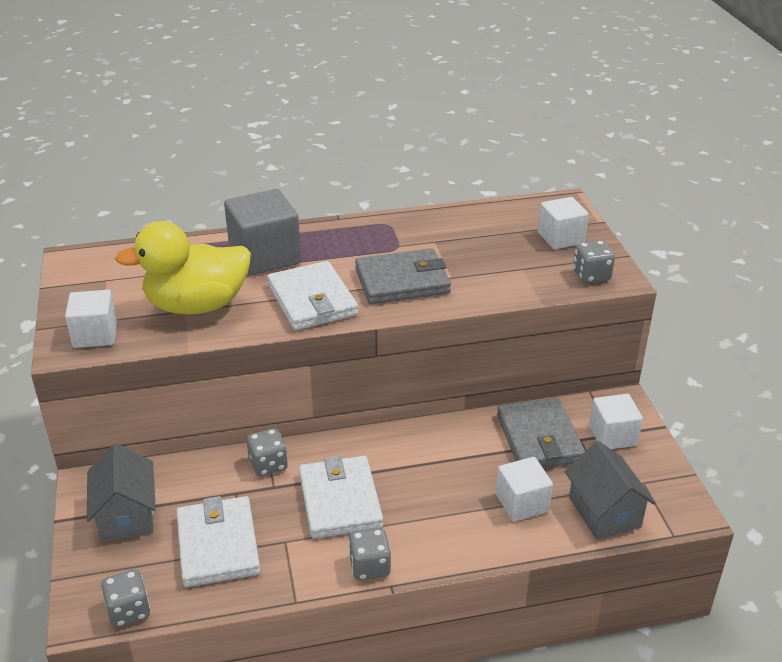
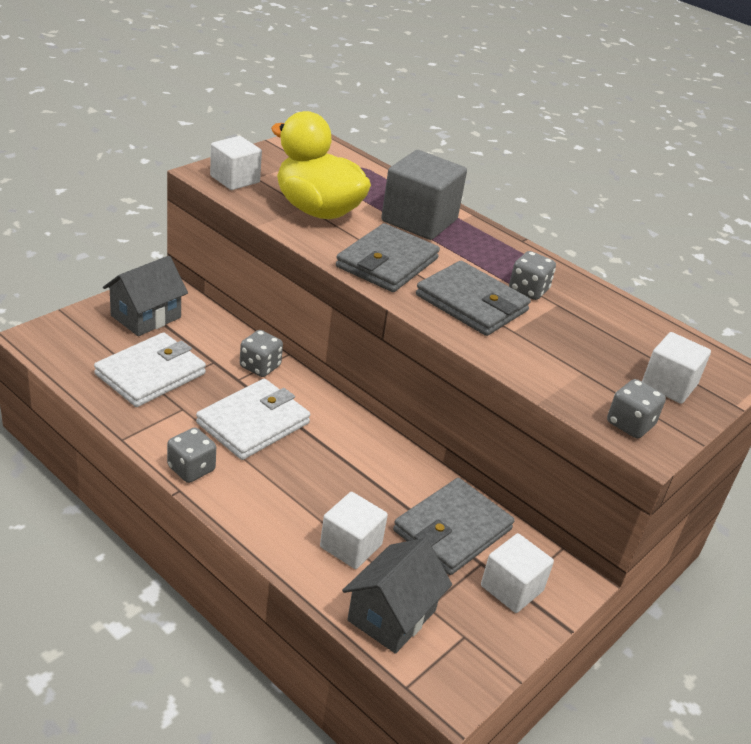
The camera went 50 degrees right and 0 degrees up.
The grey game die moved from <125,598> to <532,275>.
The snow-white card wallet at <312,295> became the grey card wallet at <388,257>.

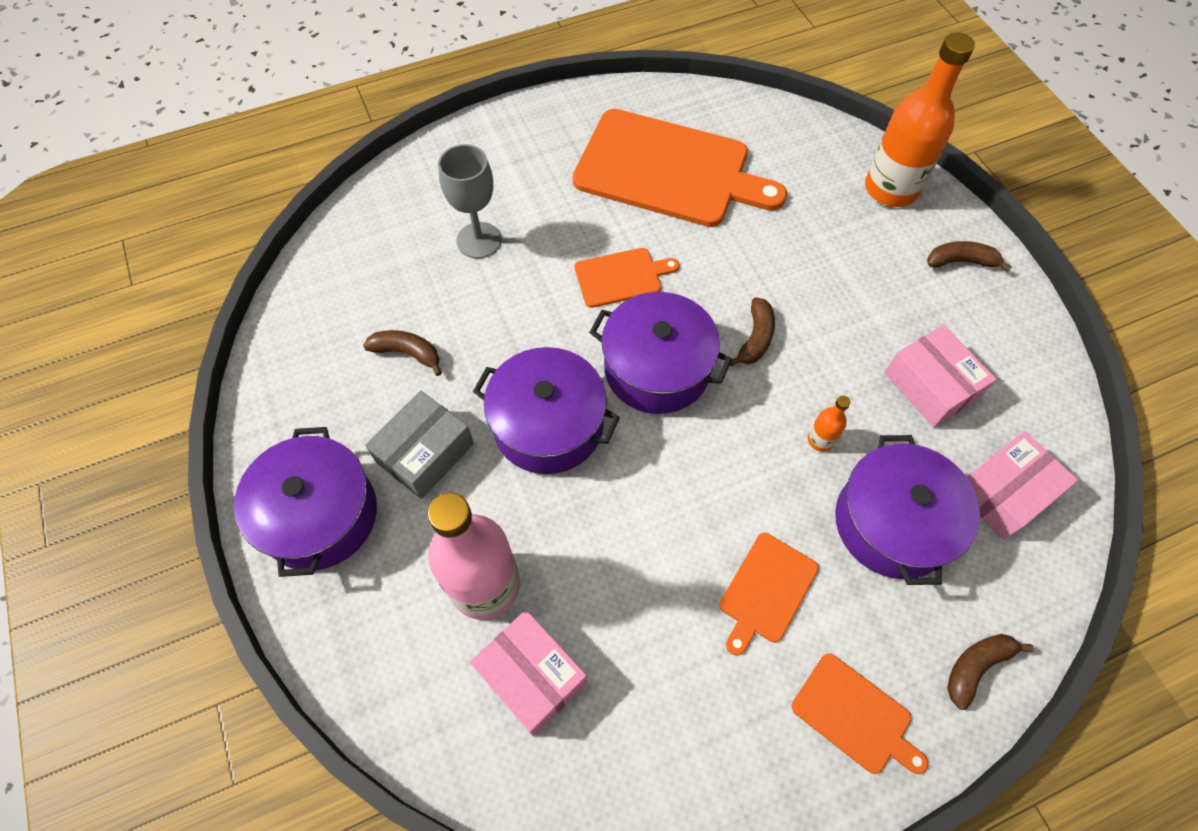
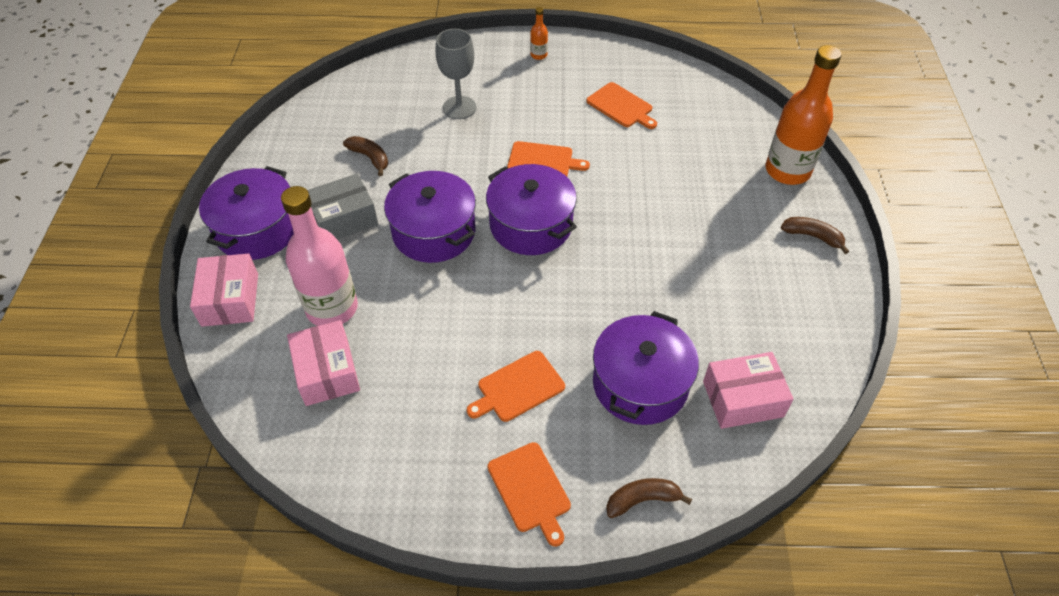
The camera went 25 degrees right and 10 degrees down.
The orange-coloured chopping board at <680,168> changed to 0.46 times the size.
The brown banana fruit at <752,331> disappeared.
The orange-coloured bottle moved from <829,424> to <539,33>.
The pink package moved from <940,376> to <224,290>.

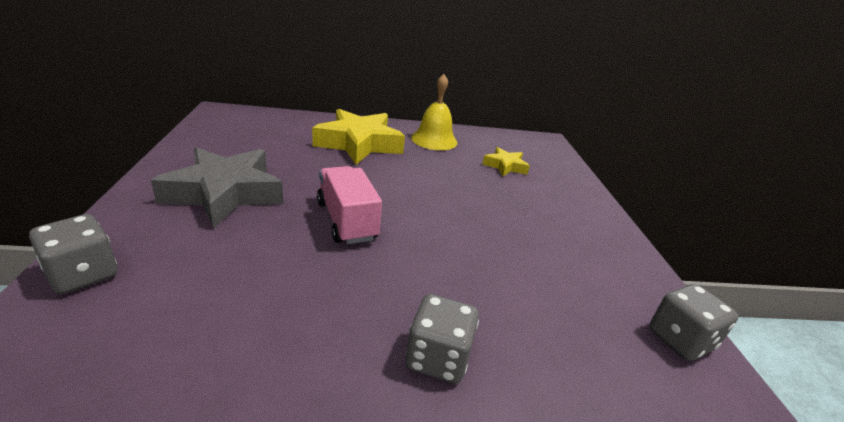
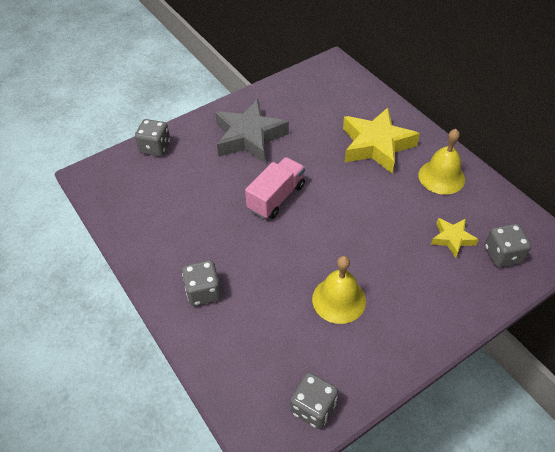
The camera went 65 degrees right and 20 degrees up.
The yellow school bell at <339,290> appeared.
The grey game die at <508,245> appeared.

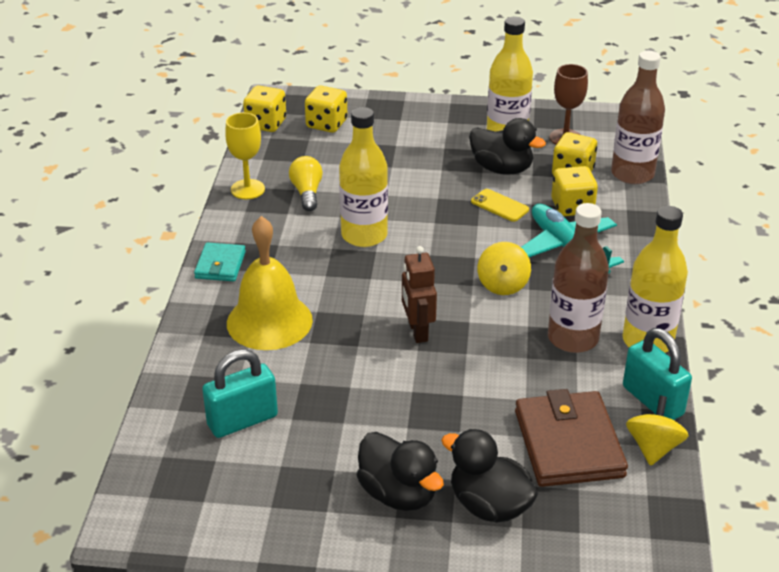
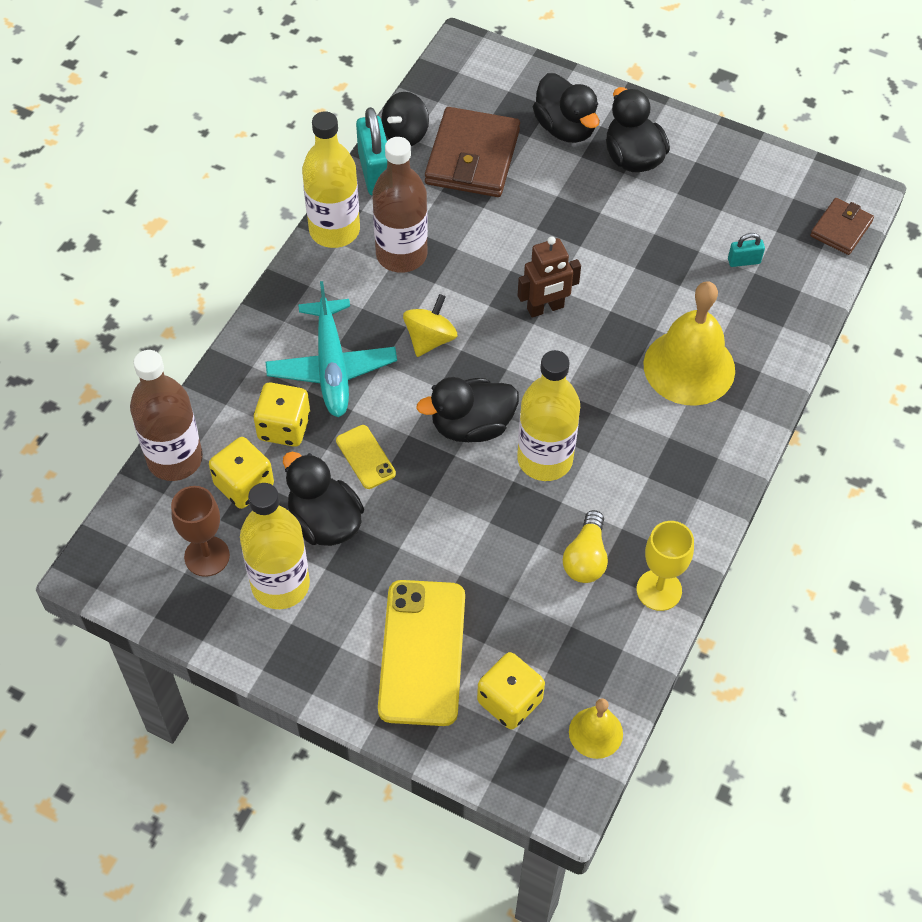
The camera went 160 degrees left and 20 degrees up.
The teal card wallet at <220,261> disappeared.
The teal lock at <240,393> changed to 0.50 times the size.
The yellow game die at <264,108> was replaced by the yellow school bell at <596,728>.
The brown robot figure at <419,294> turned 60 degrees clockwise.
The yellow whirligig at <657,431> became the jet-black whirligig at <405,119>.
The yellow phone at <421,653> appeared.
The jet-black toy duck at <467,409> appeared.
The brown card wallet at <842,226> appeared.

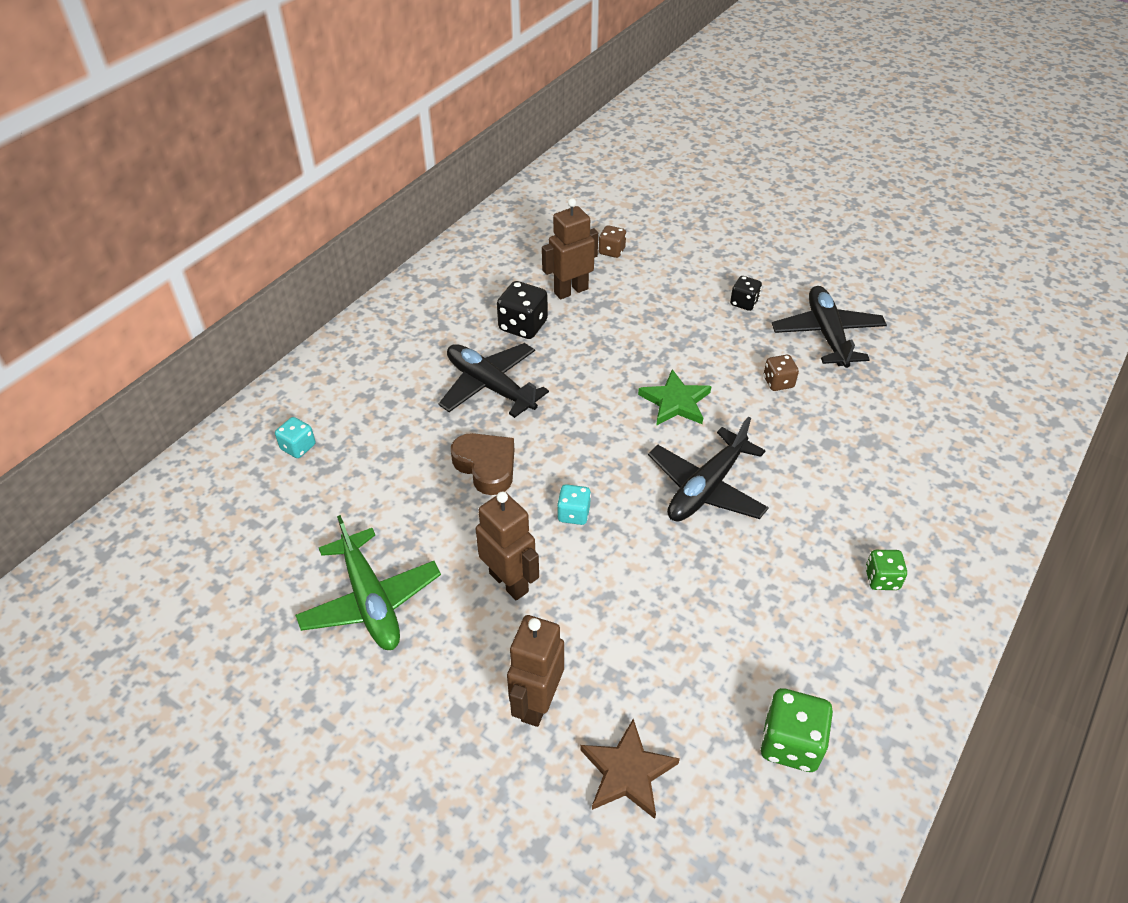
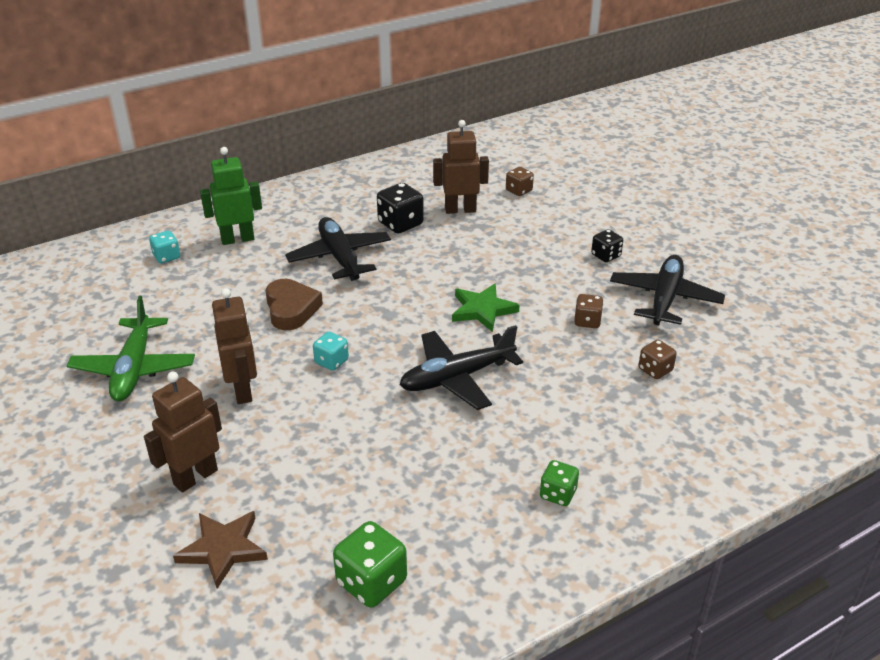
The camera went 25 degrees right and 10 degrees down.
The green robot figure at <231,196> appeared.
The brown game die at <657,359> appeared.

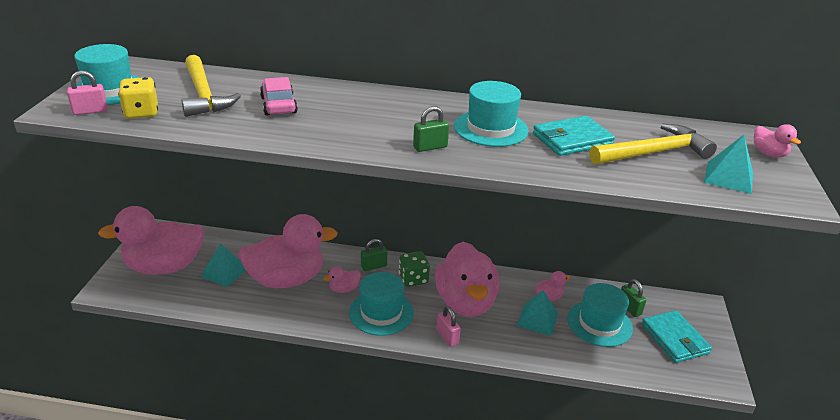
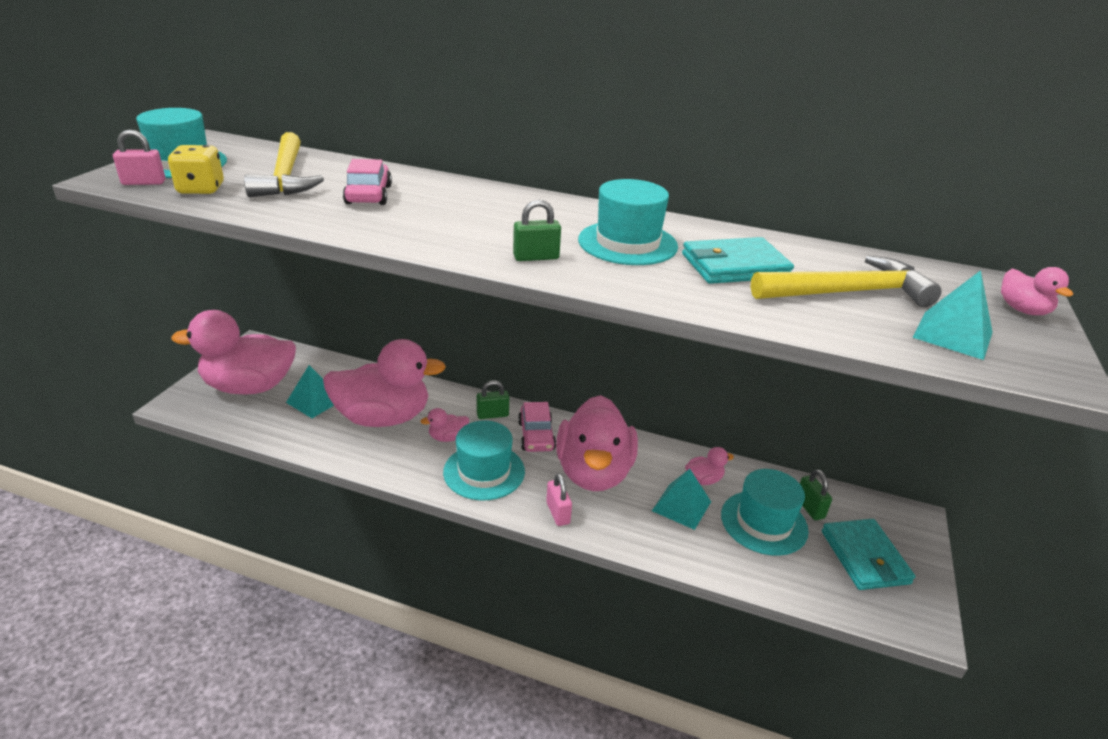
The camera went 10 degrees right and 0 degrees up.
The green game die at <414,269> was replaced by the pink toy car at <537,427>.

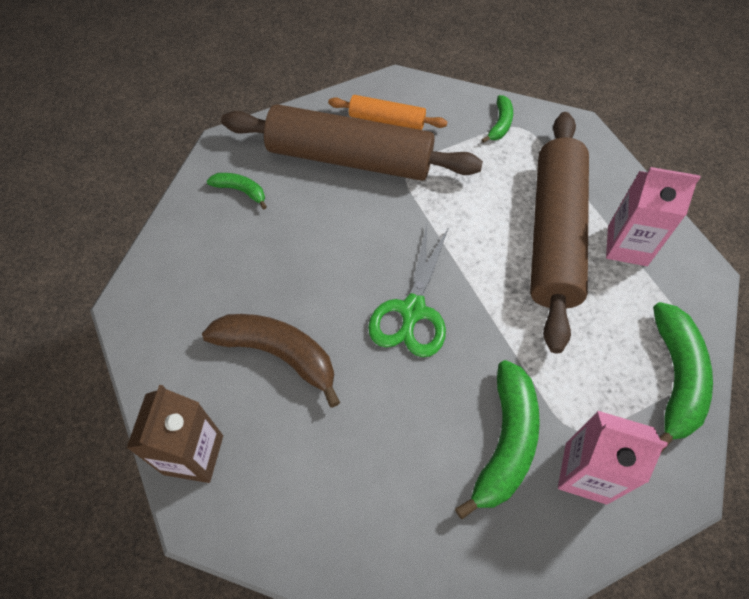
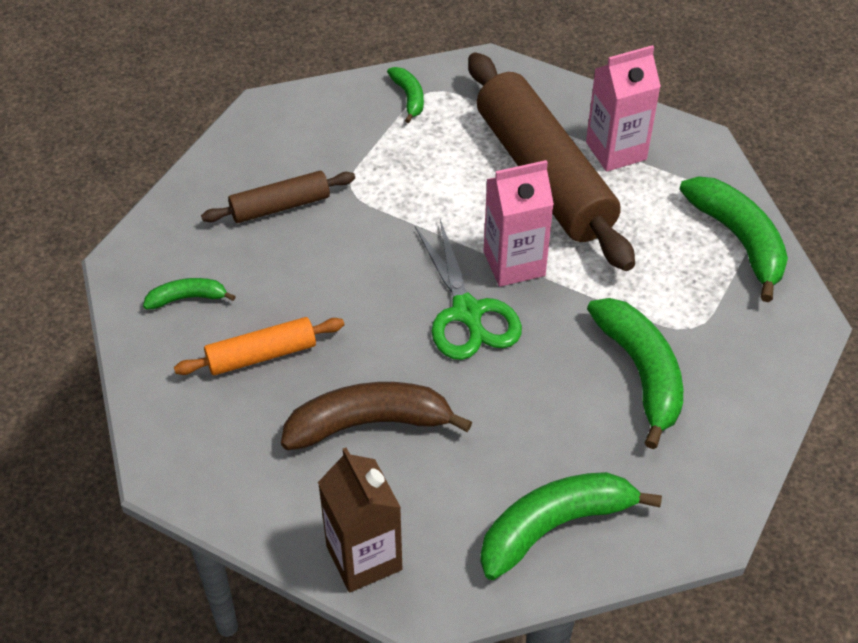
The camera went 35 degrees left and 10 degrees down.
The brown pastry roller at <352,142> changed to 0.48 times the size.
The orange-coloured pastry roller moved from <387,112> to <259,346>.
The pink juice carton moved from <613,458> to <519,223>.
The green banana fruit at <571,526> appeared.

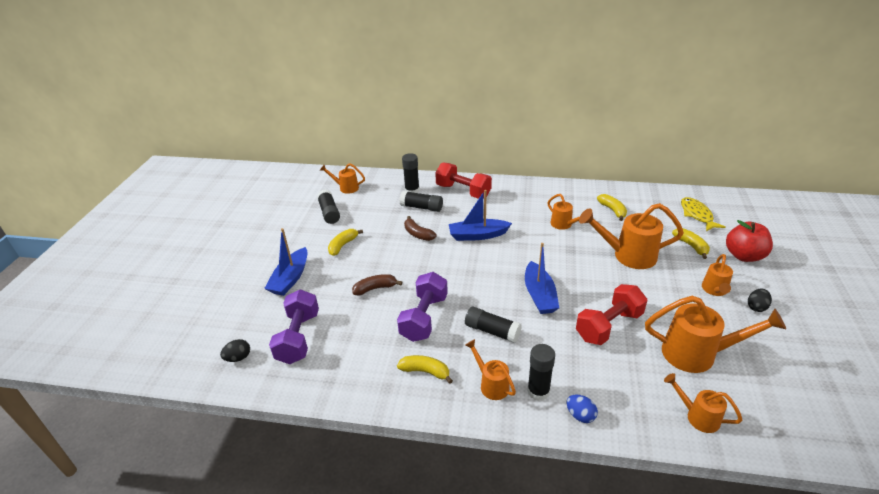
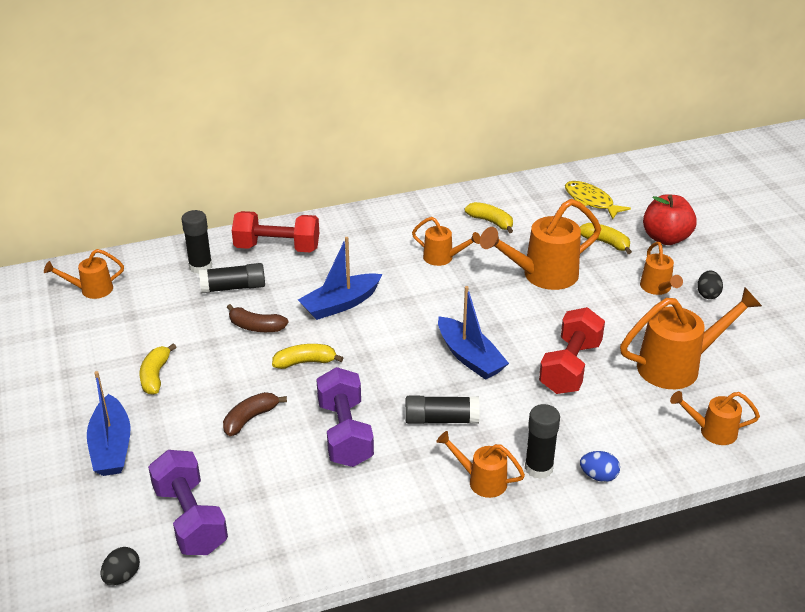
The camera went 30 degrees left and 0 degrees up.
The jet-black glue stick at <328,207> disappeared.
The yellow banana fruit moved from <425,369> to <307,356>.

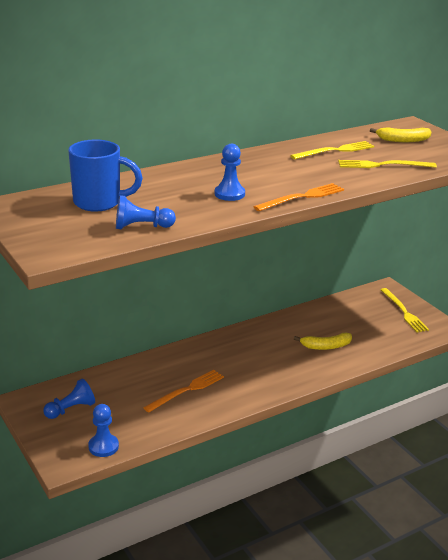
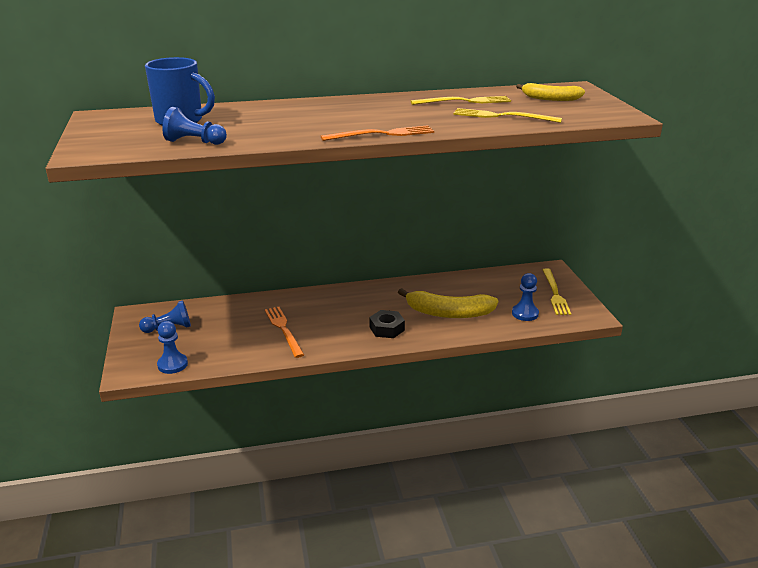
The camera went 20 degrees right and 0 degrees up.
The orange-coloured dinner fork at <183,391> turned 90 degrees counterclockwise.
The blue pawn moved from <230,172> to <525,297>.
The yellow banana fruit at <323,341> changed to 1.61 times the size.
The jet-black nut at <387,324> appeared.

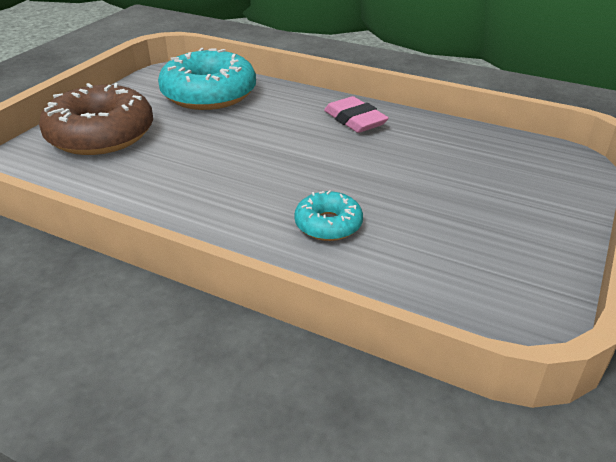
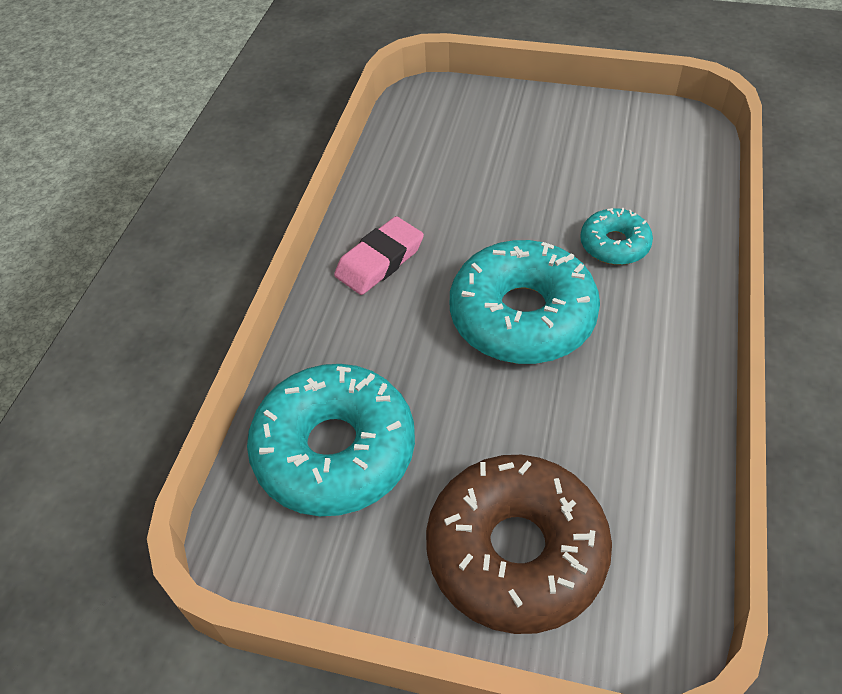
The camera went 100 degrees left and 15 degrees up.
The teal donut at <525,302> appeared.

